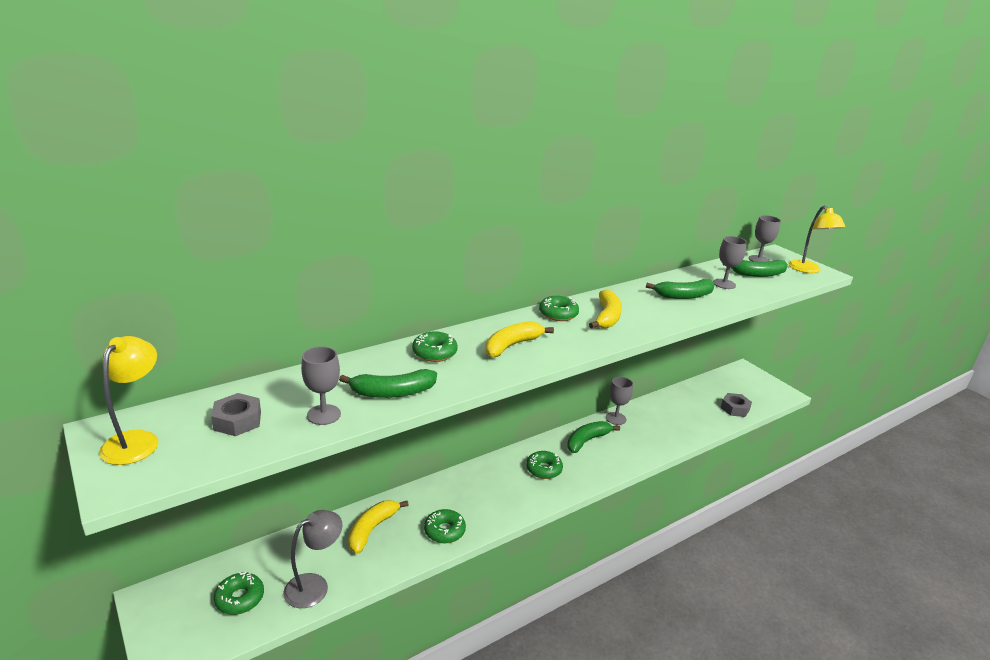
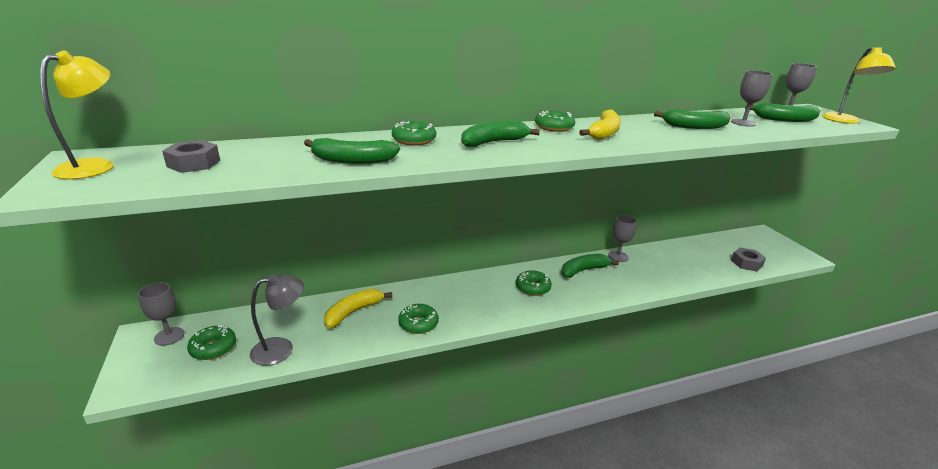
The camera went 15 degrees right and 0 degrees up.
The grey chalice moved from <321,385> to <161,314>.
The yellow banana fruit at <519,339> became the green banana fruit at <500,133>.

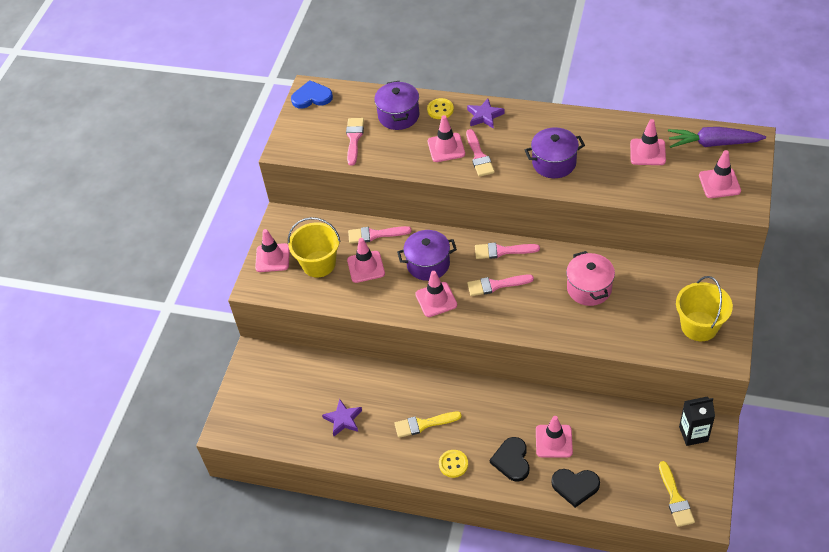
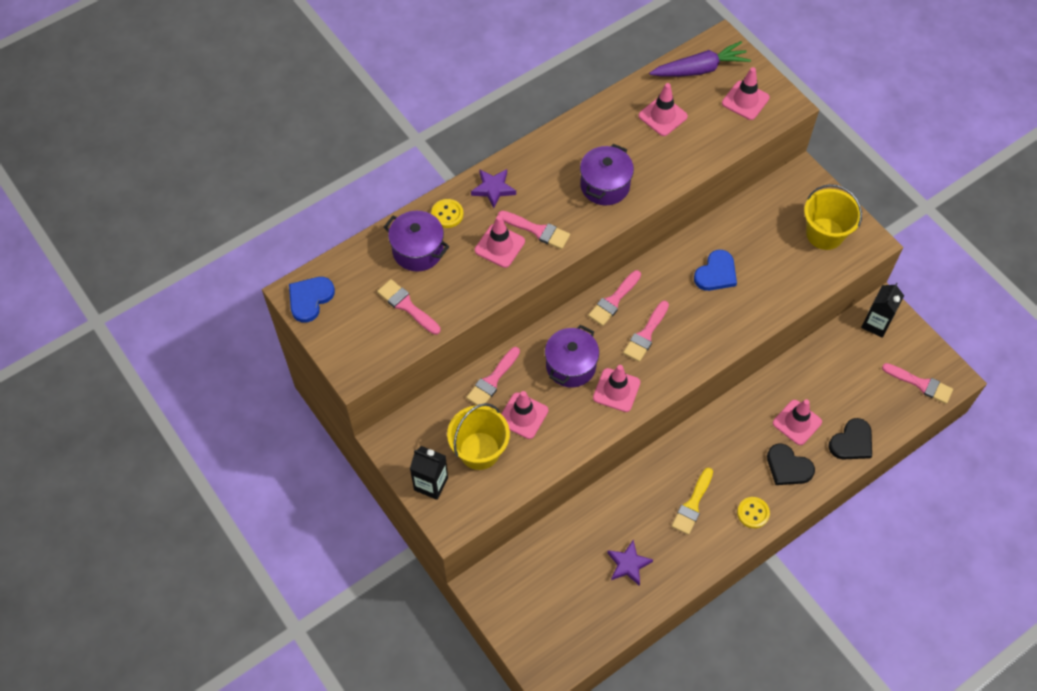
The camera went 55 degrees left and 10 degrees up.
The pink road cone at <272,250> was replaced by the jet-black juice carton at <429,473>.
The pink cooking pot at <590,278> was replaced by the blue heart at <715,270>.
The yellow paintbrush at <677,494> became the pink paintbrush at <917,383>.
The royal purple root vegetable at <717,137> turned 150 degrees counterclockwise.

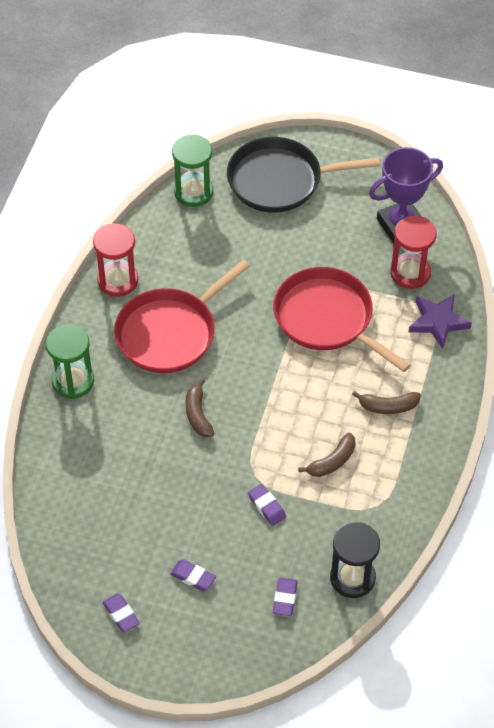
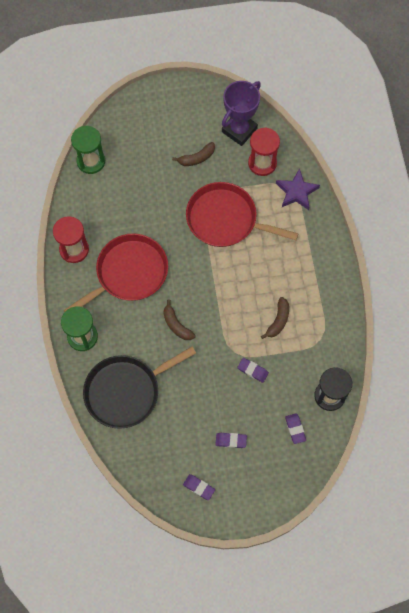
The camera went 25 degrees left and 15 degrees up.
The crimson skillet at <182,316> turned 150 degrees counterclockwise.
The jet-black skillet moved from <303,175> to <139,388>.
The brown banana fruit moved from <386,402> to <193,154>.

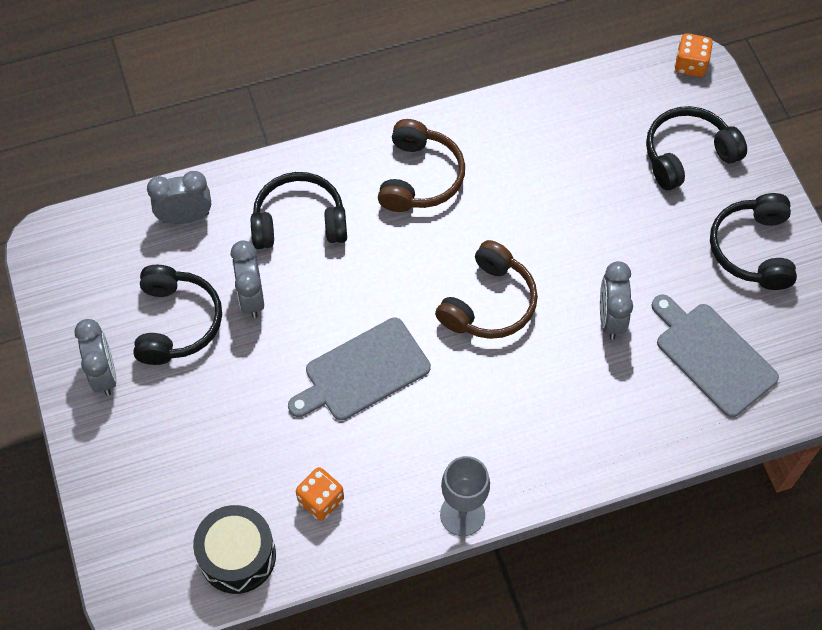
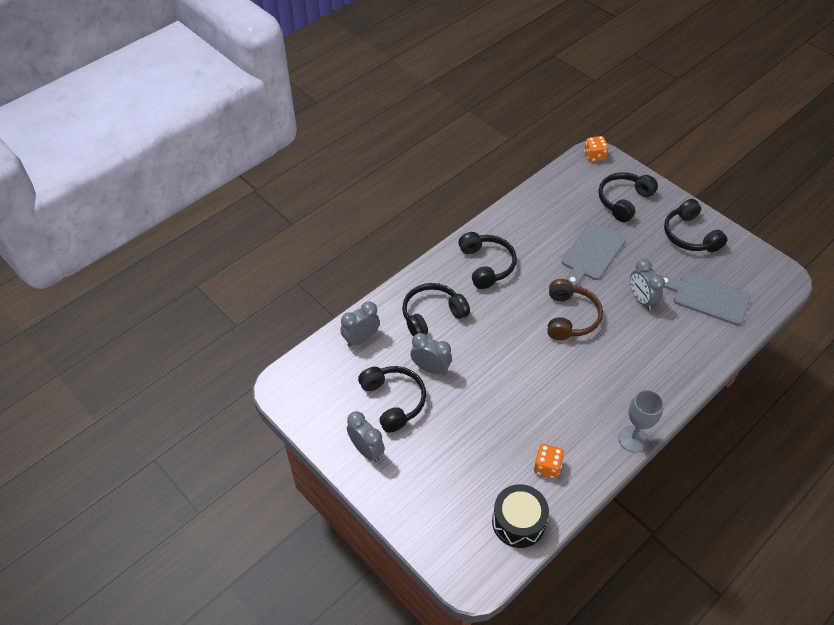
The camera went 25 degrees left and 10 degrees down.
The grey clock at <247,279> turned 150 degrees clockwise.
The grey chopping board moved from <359,369> to <594,254>.
The brown headset at <421,165> became the jet-black headset at <487,260>.

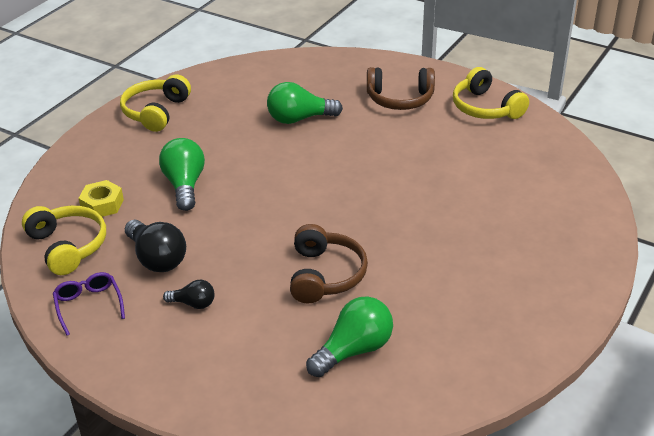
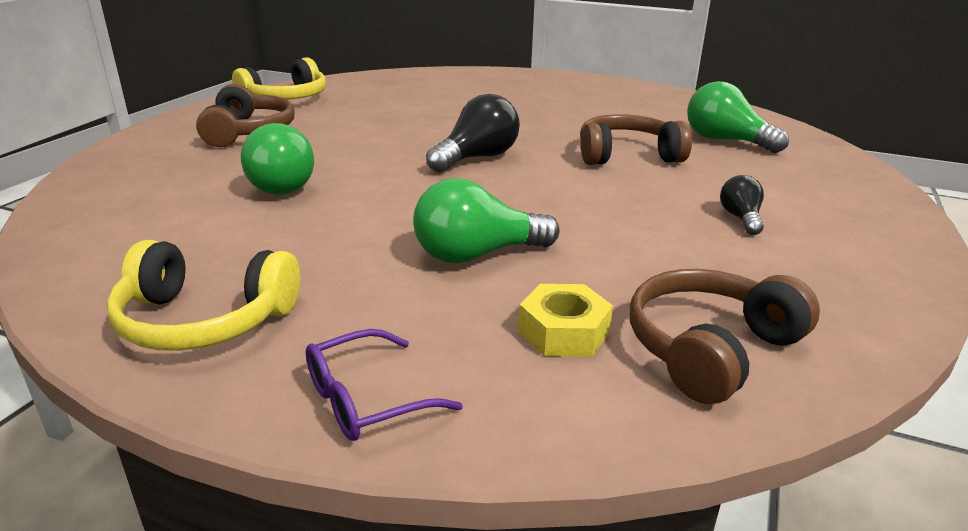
The camera went 100 degrees left and 10 degrees down.
The yellow headset at <64,240> became the brown headset at <725,336>.
The royal purple glasses moved from <89,304> to <384,385>.
The jet-black light bulb moved from <155,246> to <473,133>.

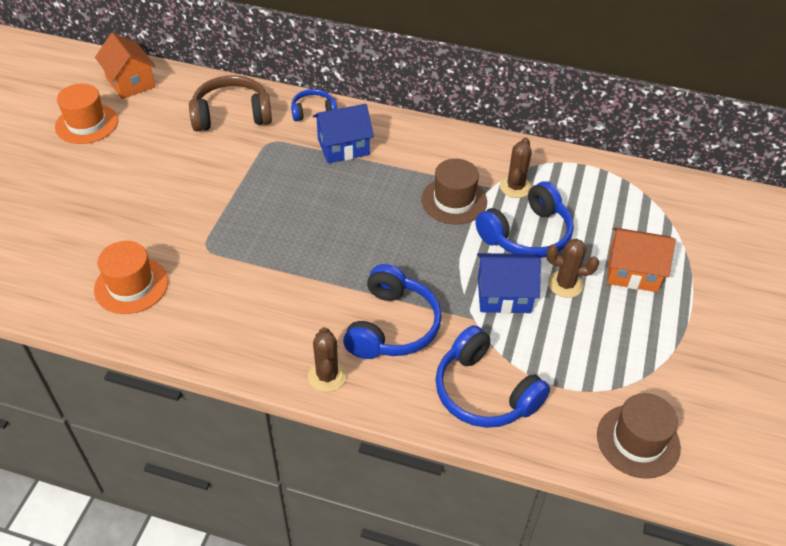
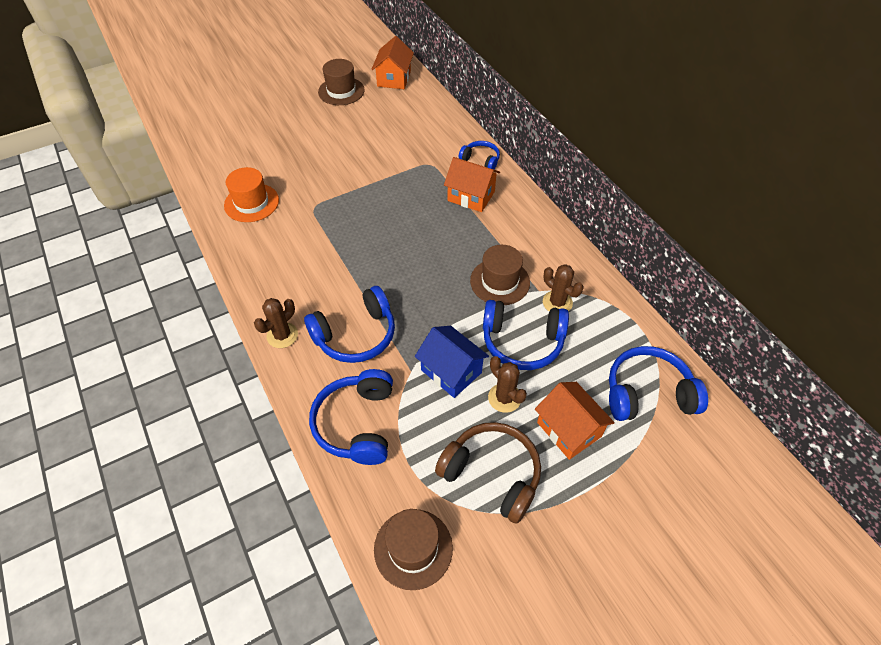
The camera went 45 degrees right and 5 degrees up.
The orange-coloured top hat at <86,113> became the brown top hat at <341,82>.
The brown headset moved from <230,103> to <488,473>.
The blue cottage at <343,133> became the orange-coloured cottage at <472,184>.
The brown cactus at <516,167> turned 75 degrees clockwise.
The blue headset at <658,383> appeared.

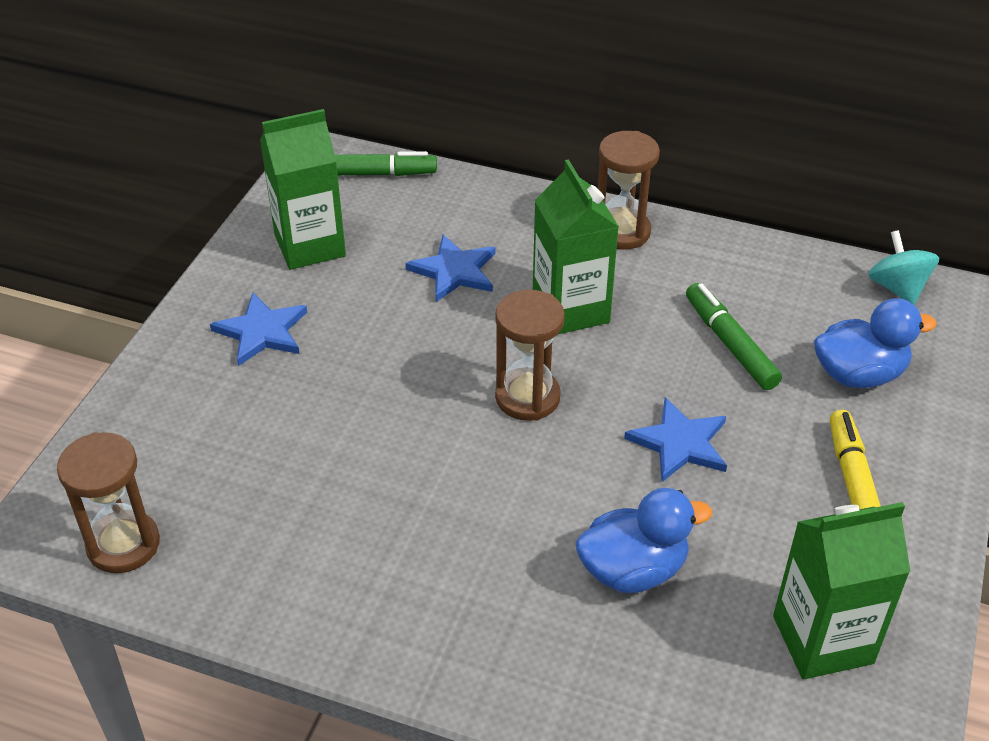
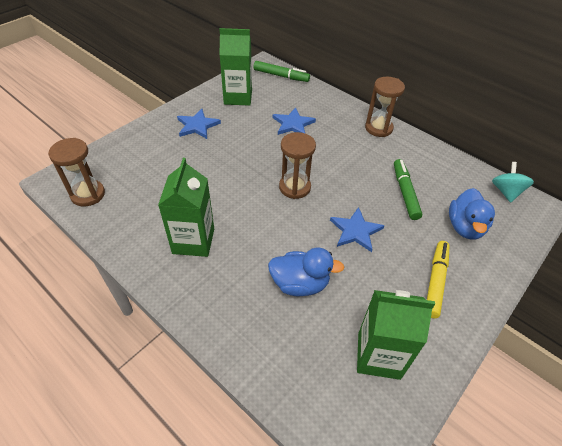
The camera went 20 degrees right and 5 degrees up.
The green juice carton moved from <576,247> to <186,207>.
The blue toy duck at <875,343> turned 90 degrees clockwise.

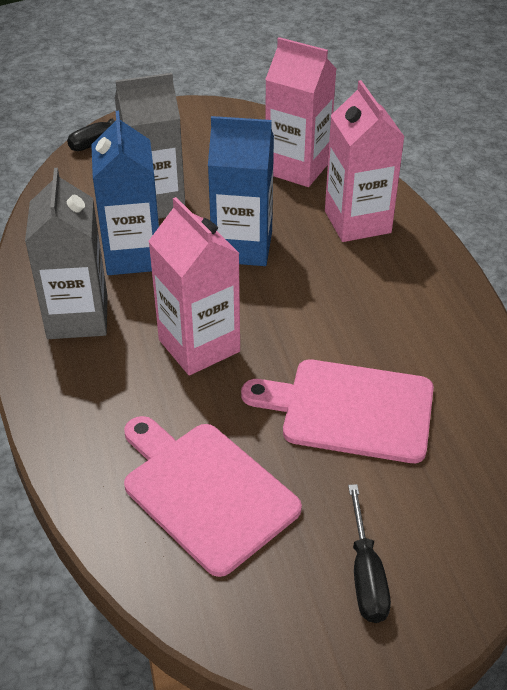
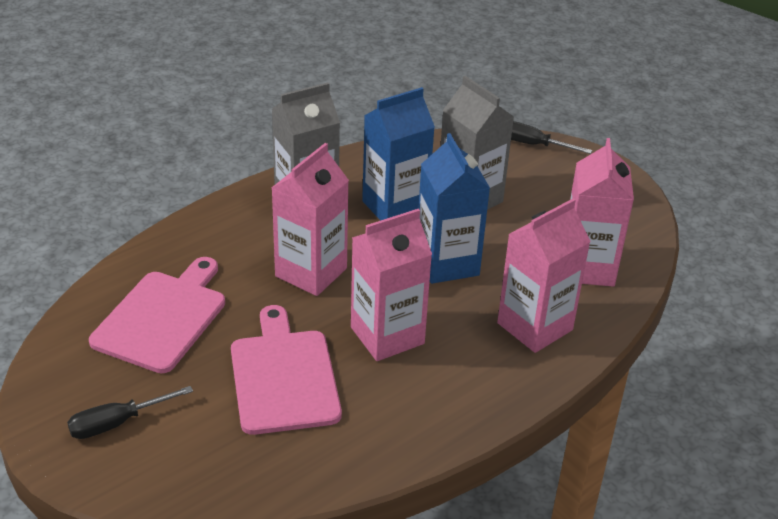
The camera went 65 degrees right and 5 degrees down.
The pink juice carton at <391,285> appeared.

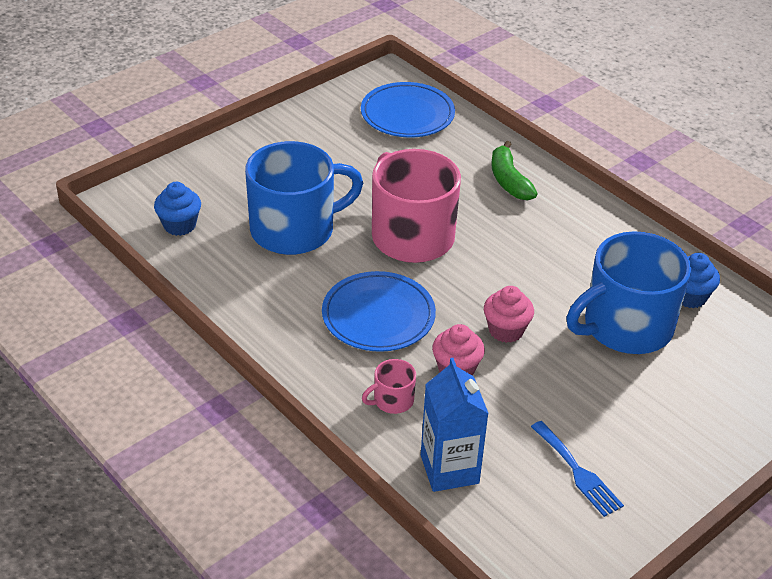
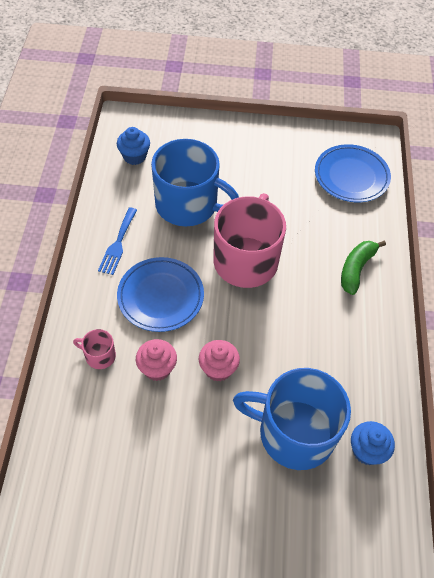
The camera went 45 degrees right and 15 degrees up.
The blue juice carton at <455,425> disappeared.
The blue dinner fork moved from <577,469> to <117,241>.

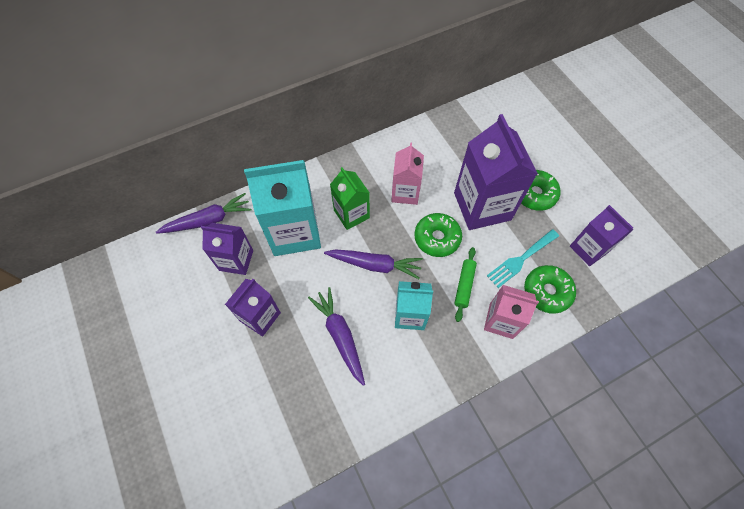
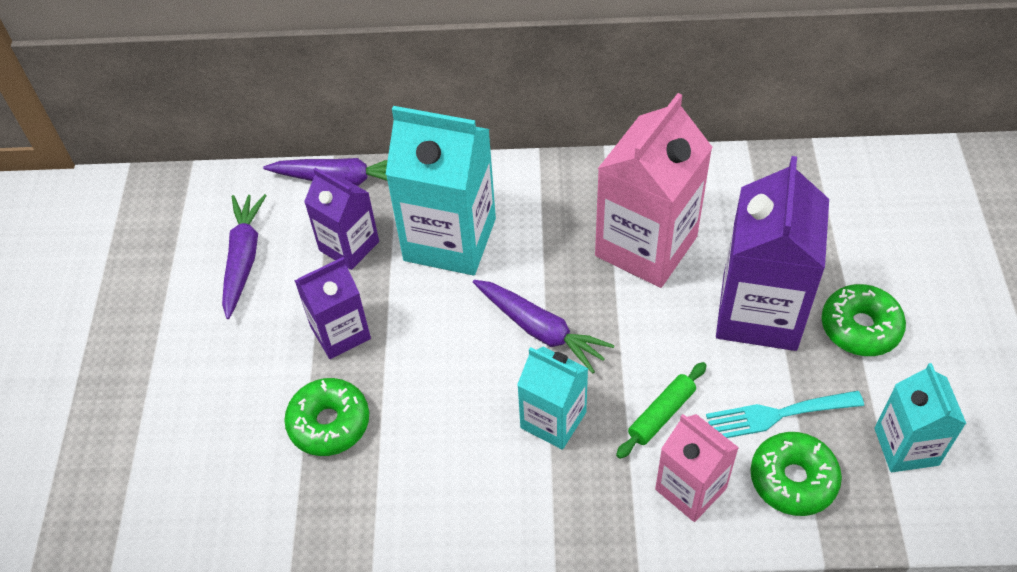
The camera went 30 degrees right and 10 degrees down.
The royal purple root vegetable moved from <336,336> to <244,256>.
The green juice carton at <350,198> disappeared.
The pink juice carton at <407,173> changed to 1.72 times the size.
The green donut moved from <438,235> to <326,417>.
The royal purple juice carton at <601,235> became the teal juice carton at <920,417>.

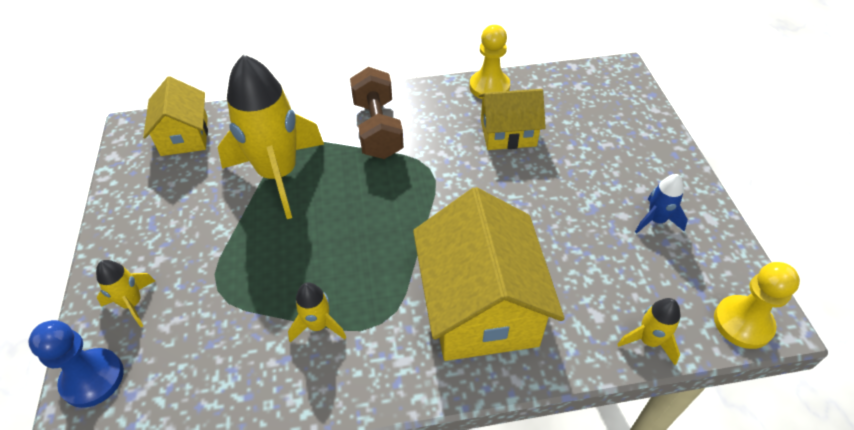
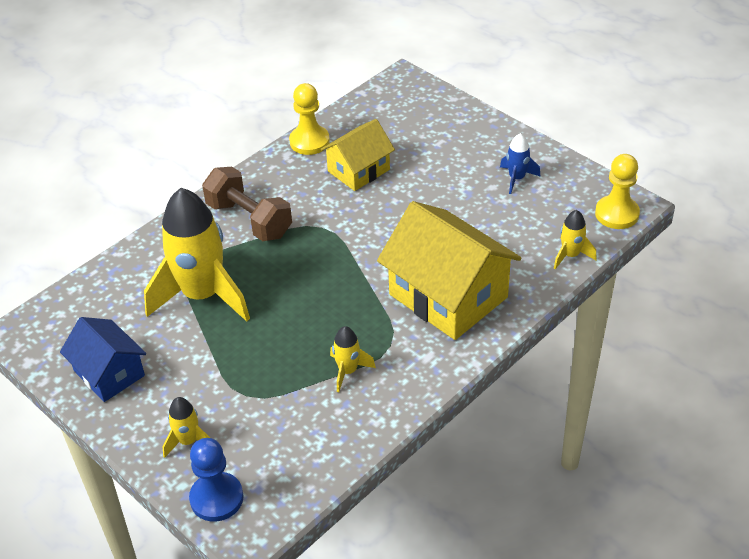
The camera went 35 degrees left and 5 degrees down.
The yellow cottage at <175,116> disappeared.
The blue cottage at <103,359> appeared.

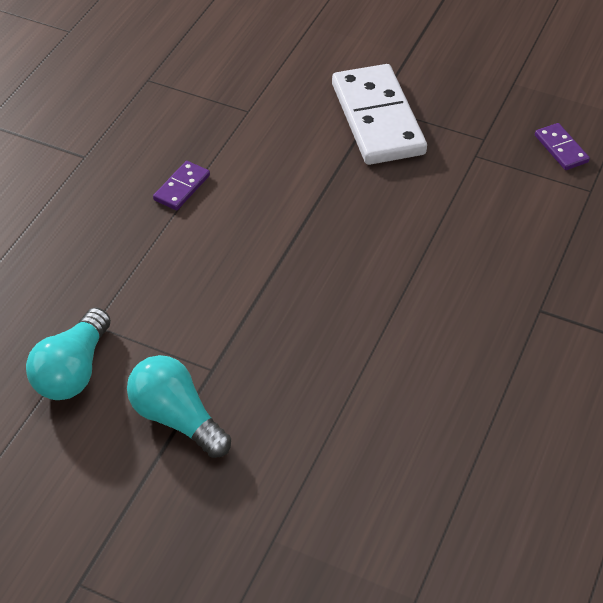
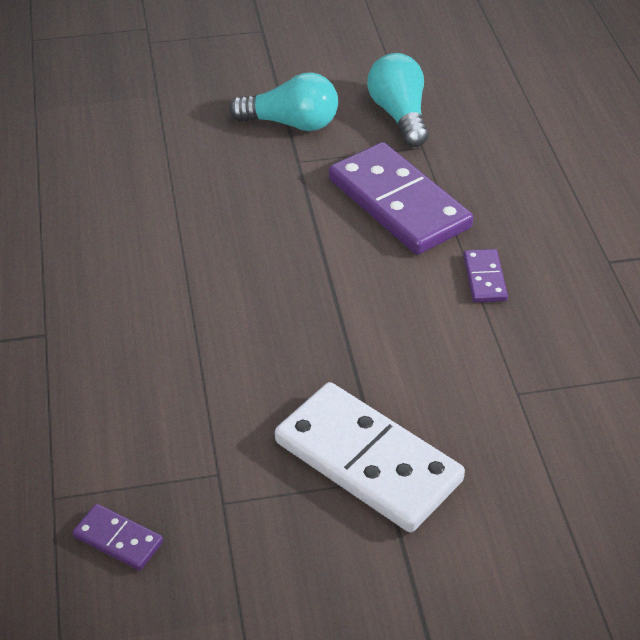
The camera went 145 degrees right and 5 degrees down.
The royal purple domino tile at <401,198> appeared.

